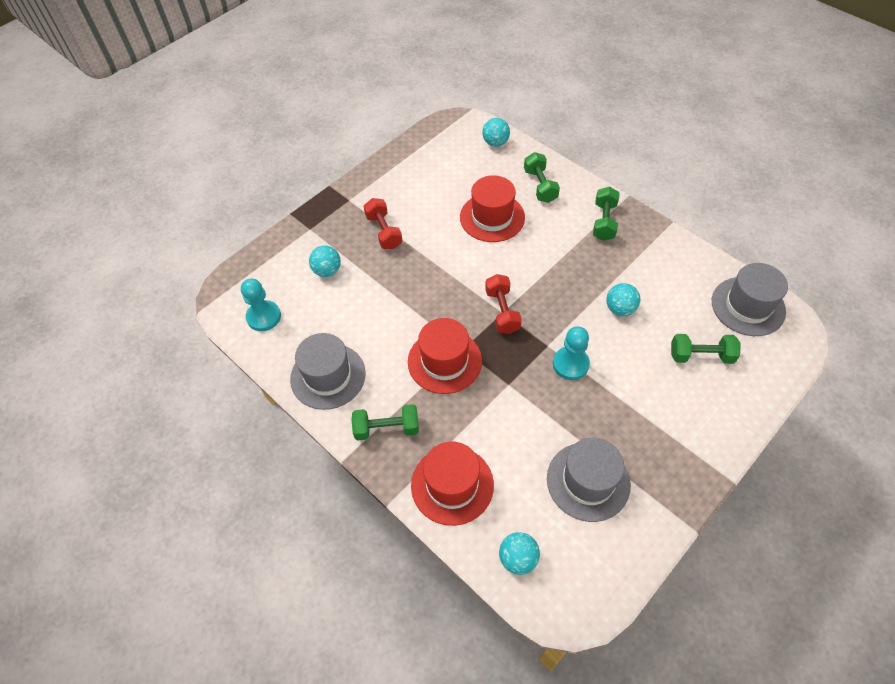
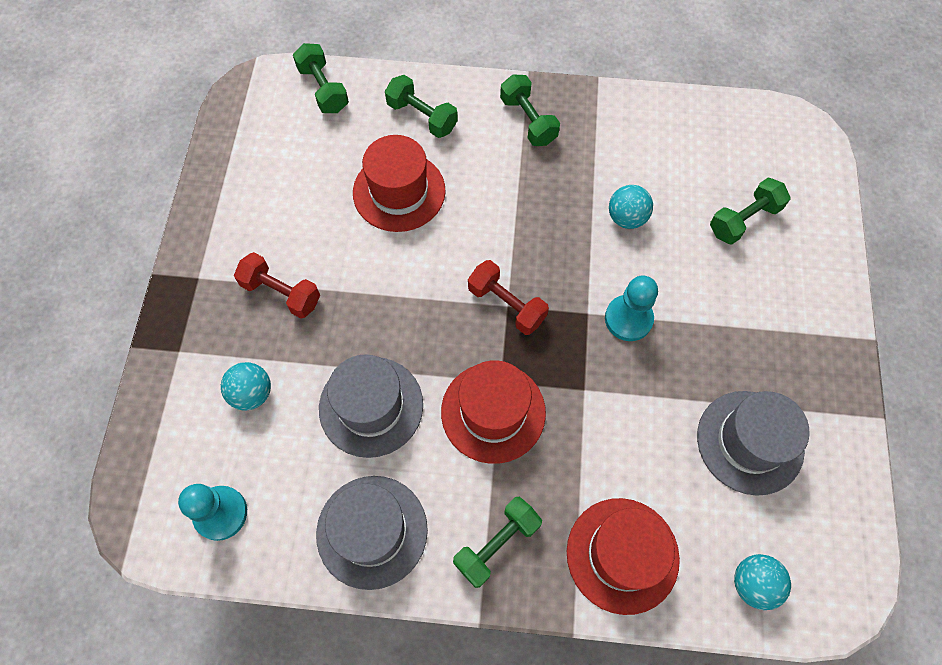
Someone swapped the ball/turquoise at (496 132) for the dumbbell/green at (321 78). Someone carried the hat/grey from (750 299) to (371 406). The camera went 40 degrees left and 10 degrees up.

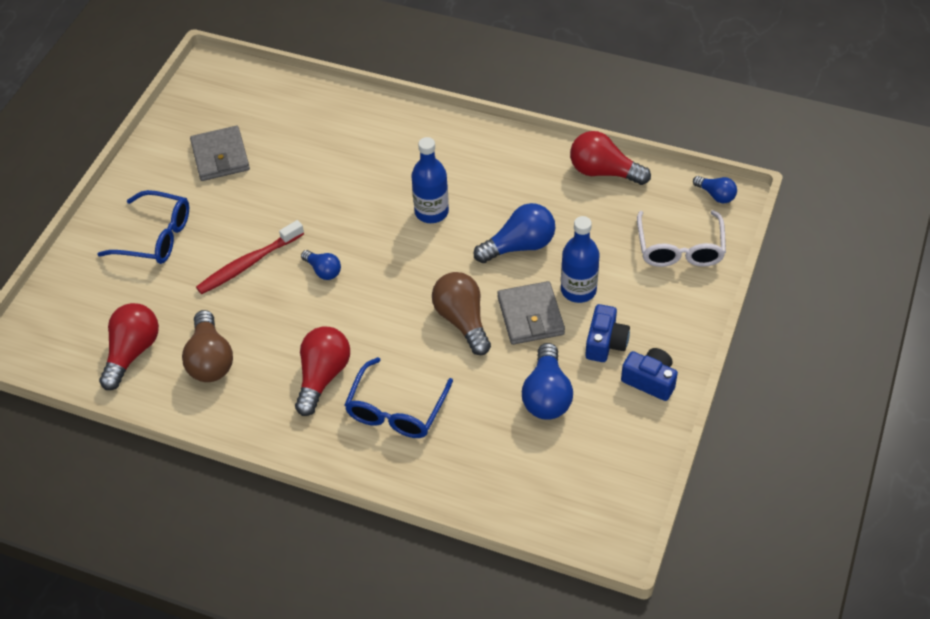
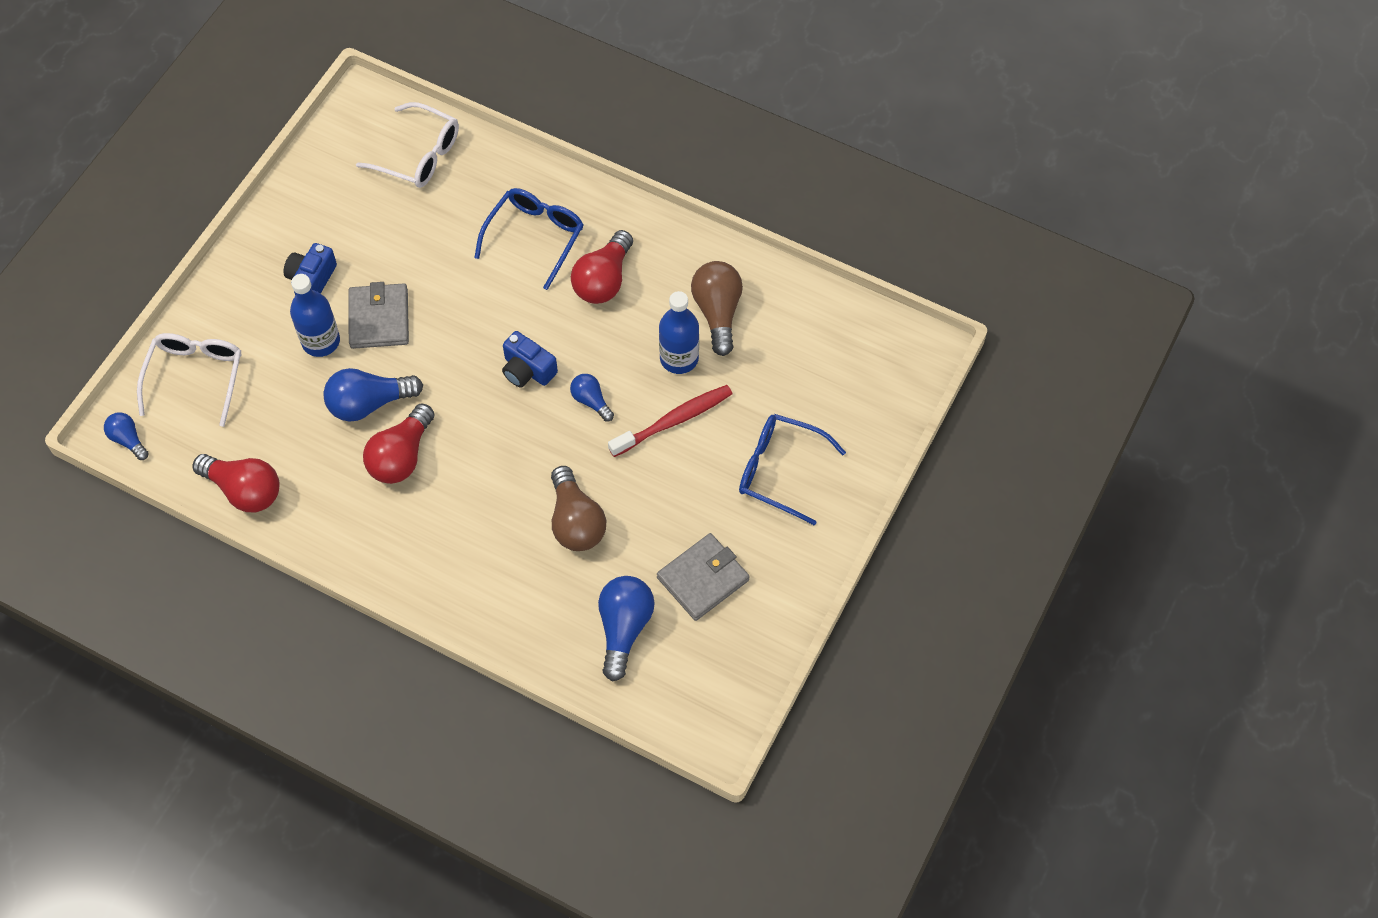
Someone rotated the wallet/grey at (220 153) by 60 degrees clockwise. Someone carried the bottle/blue from (430 180) to (679 332). Someone carried the light bulb/brown from (461 313) to (578 508). Someone carried the light bulb/red from (129 346) to (399 444). Someone carried the light bulb/blue from (547 381) to (626 628). Someone carried the camera/blue from (649 374) to (530 359). Someone put down the glasses/white at (407 145). The camera went 175 degrees left and 10 degrees up.

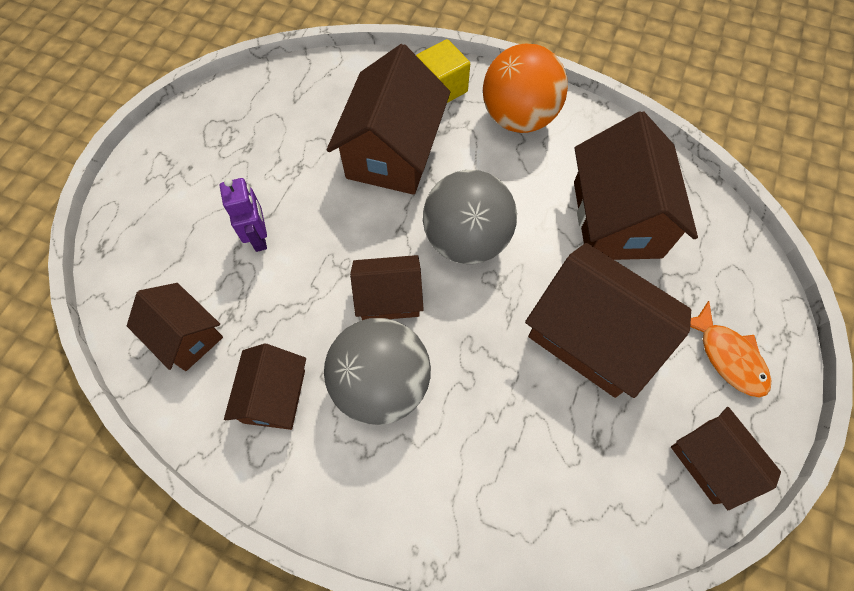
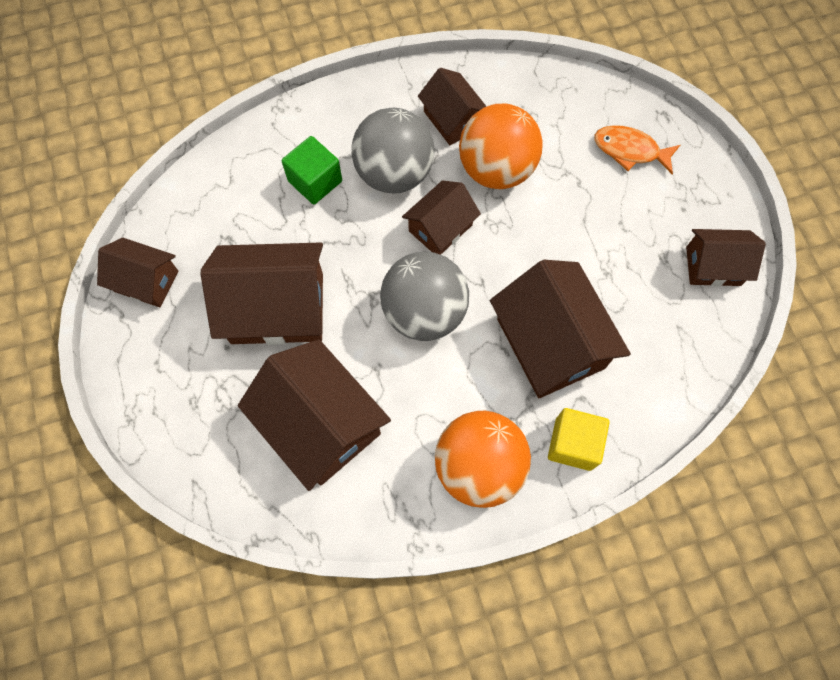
Someone took away the robot/purple at (243 215). Someone carried the house/brown from (175 327) to (726 258). Someone carried the fish/orange from (730 349) to (637 149). Someone put down the ball/orange at (500 146). Someone put down the cube/green at (312 170). The camera went 140 degrees right and 5 degrees up.

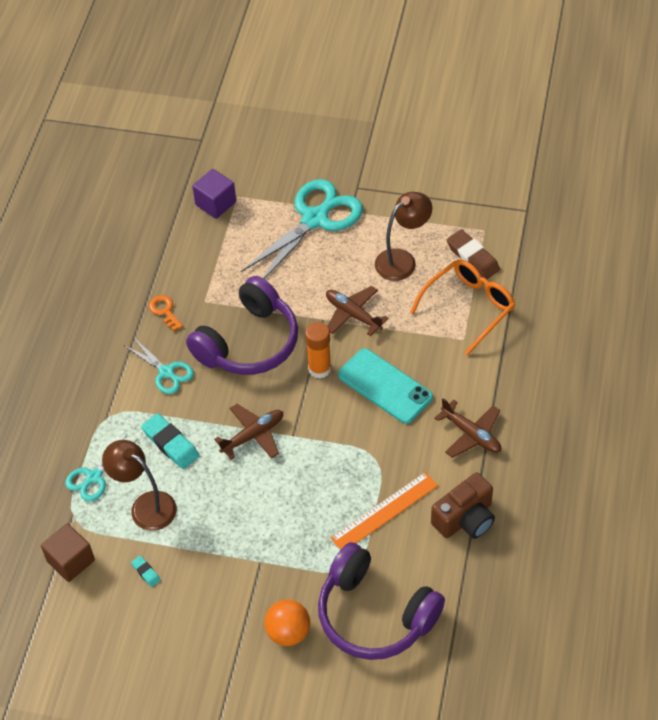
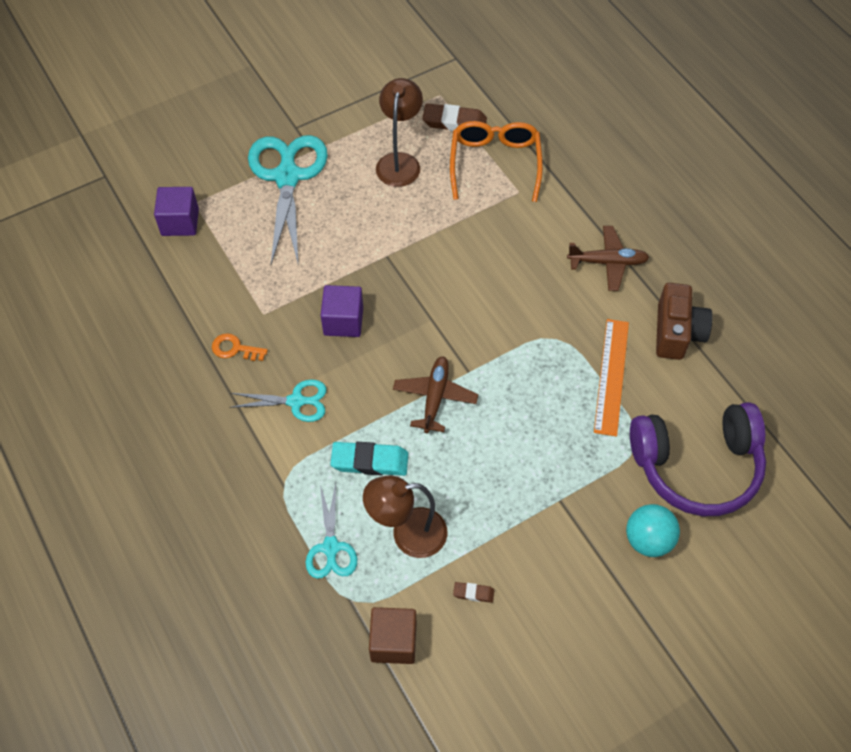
Someone swapped the headphones/purple at (242 325) for the cube/purple at (342 311). Someone took away the plane/brown at (357 311). Someone took away the glue stick/orange at (318 350). Someone took away the phone/turquoise at (385 386). Someone repainted the eraser/turquoise at (146 571), which became the eraser/brown at (473 592). Someone repainted the ball/orange at (287 622), which became the ball/turquoise at (653 530). The camera went 45 degrees left and 5 degrees up.

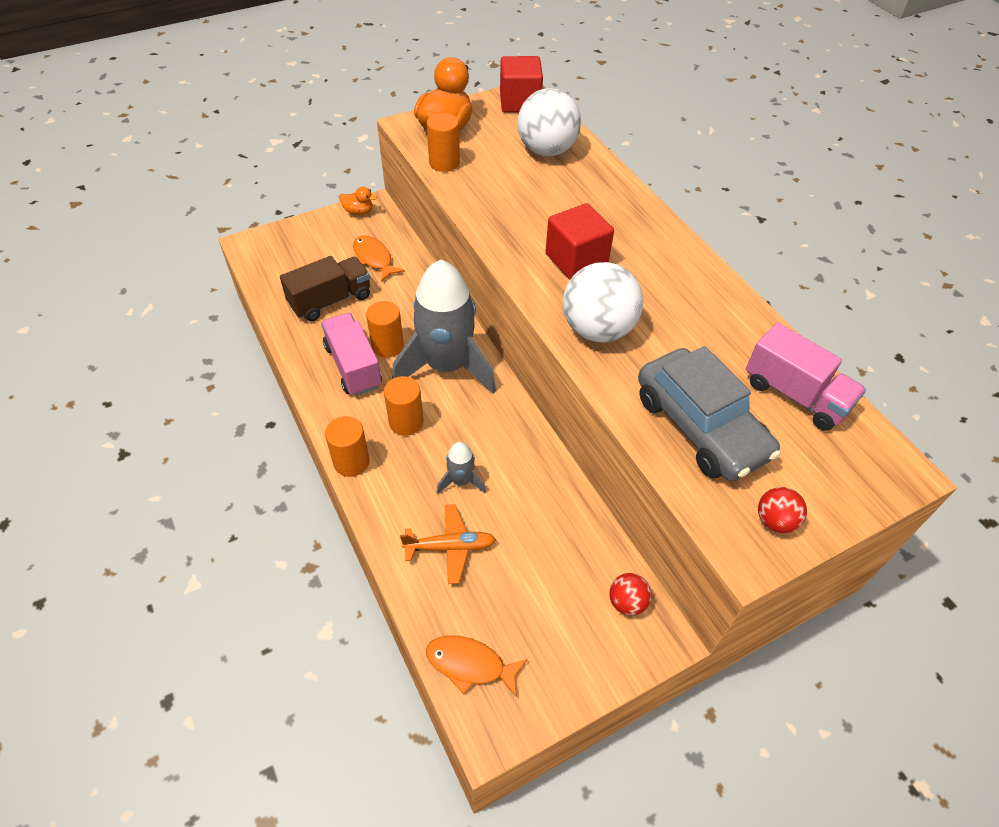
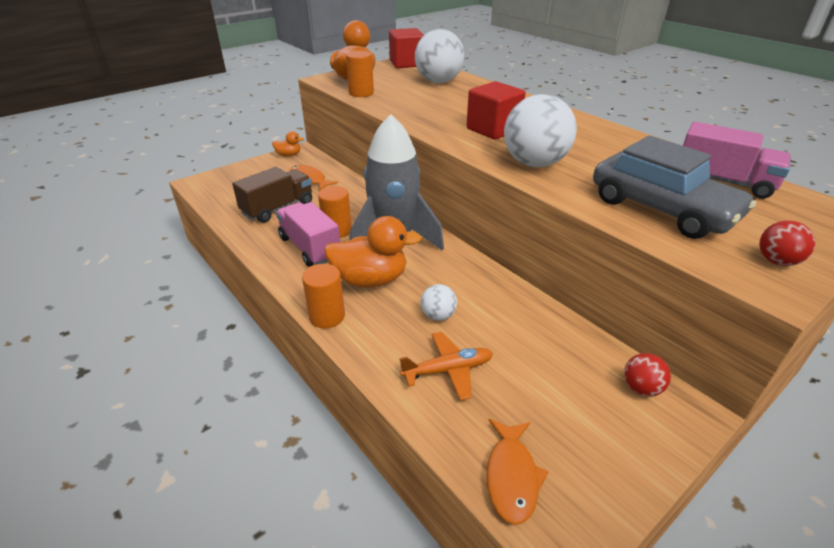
Someone swapped the cylinder/orange at (403 406) for the duck/orange at (373 251). Someone swapped the rocket/grey at (461 468) for the ball/white at (439 302). Someone rotated the fish/orange at (477 666) by 90 degrees counterclockwise. The camera went 10 degrees left and 15 degrees down.

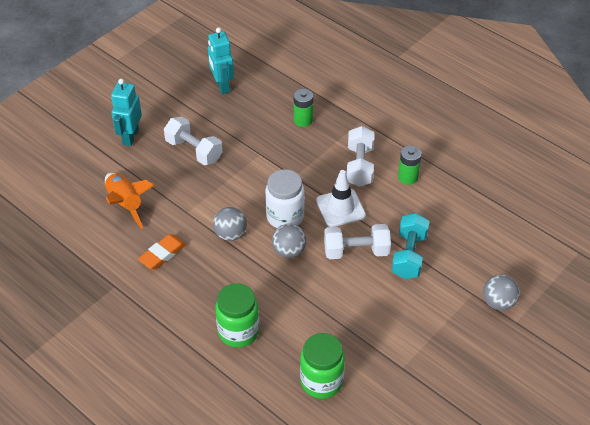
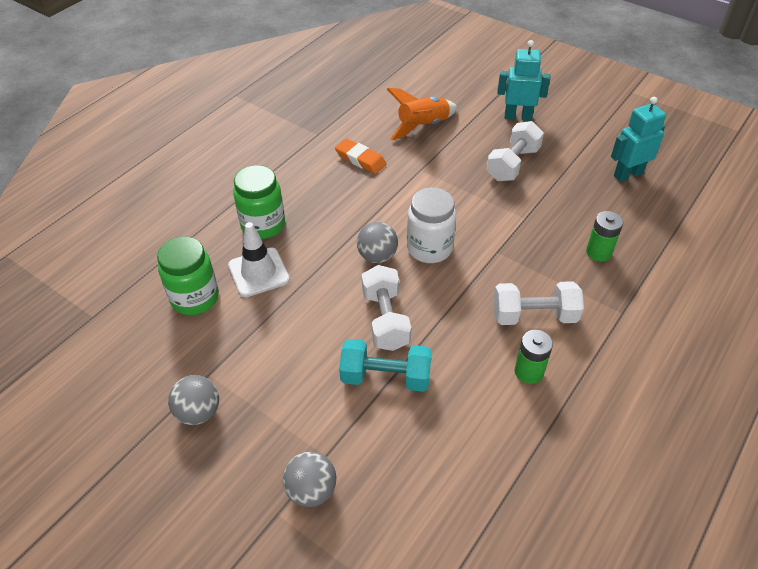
Someone carried the traffic cone/white from (341 198) to (259 259). Someone carried the ball/grey from (230 224) to (193 400). The camera went 85 degrees right and 0 degrees up.

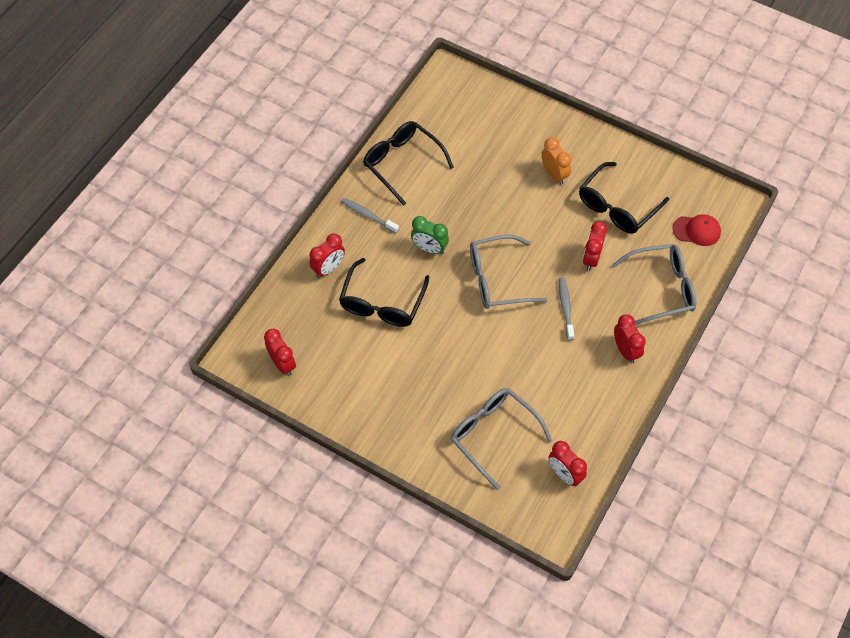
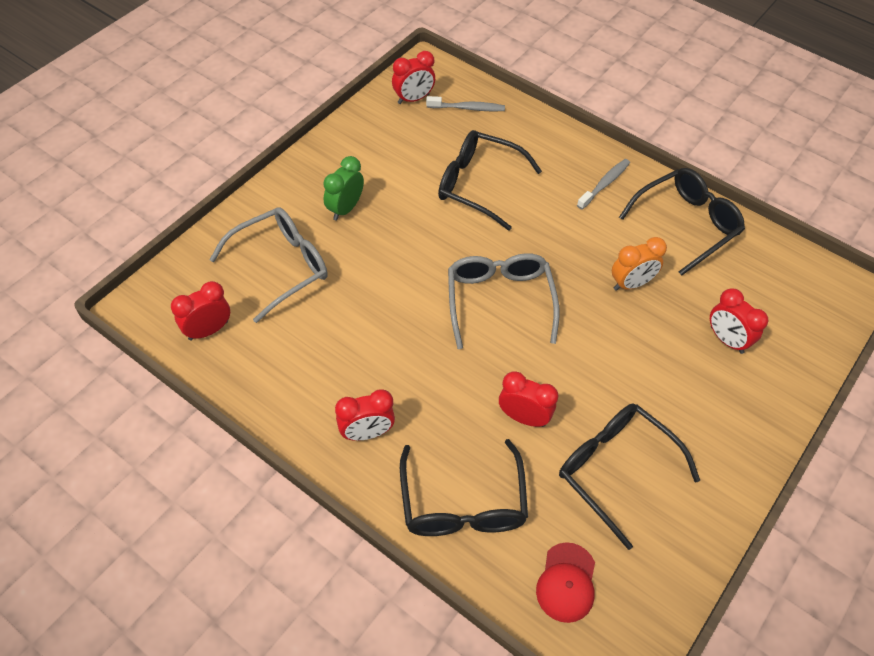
Someone carried the clock/orange from (556 161) to (639 264). Someone carried the clock/green from (430 235) to (343 188). Someone carried the clock/red from (327 255) to (739 321). Someone repainted the glasses/grey at (654 284), which became the glasses/black at (464 487). Someone carried the toothbrush/grey from (566 309) to (465 104). The camera went 95 degrees right and 5 degrees down.

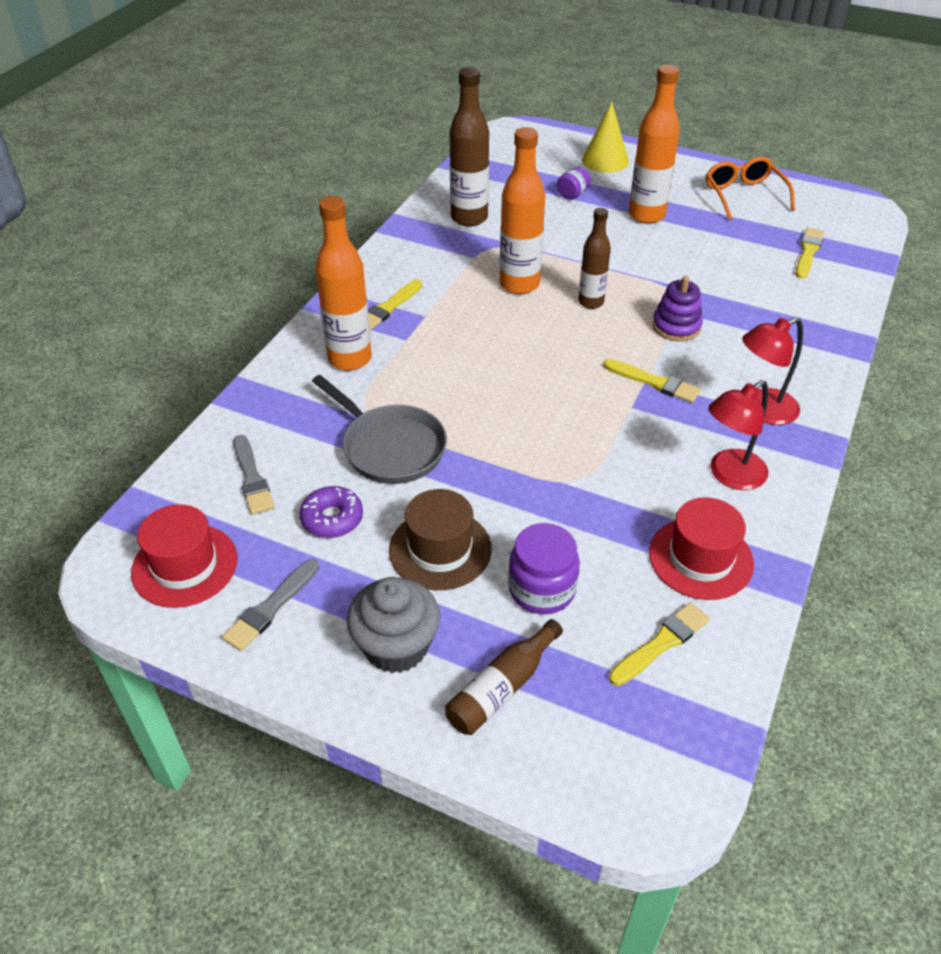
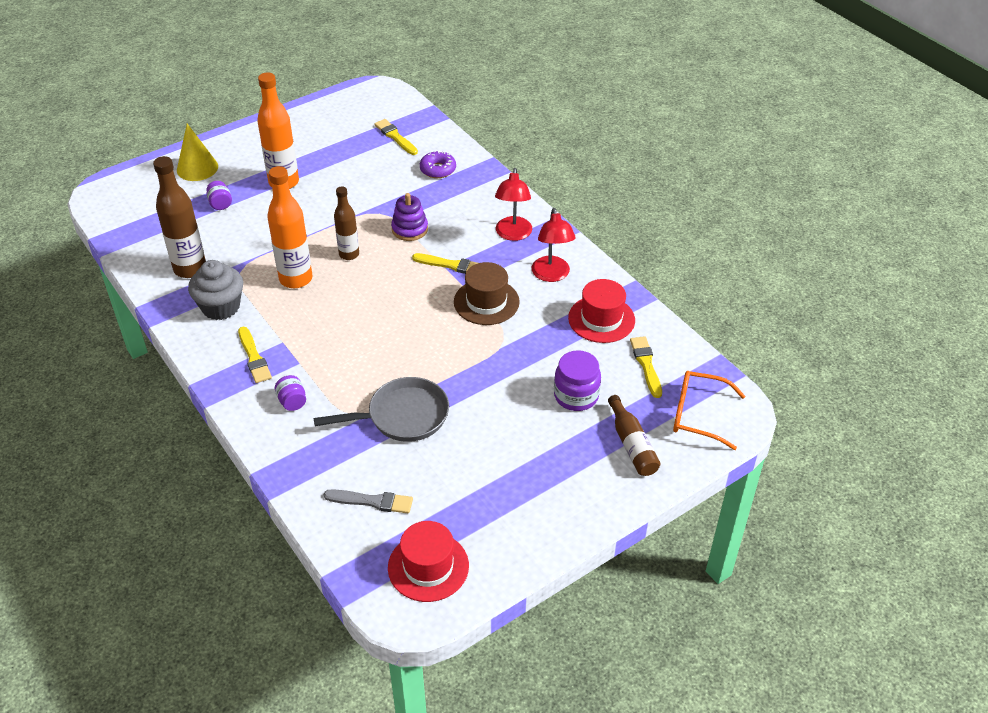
Someone carried the glasses/orange from (750 188) to (709 410). Someone swapped the bottle/orange at (343 283) for the jar/purple at (290 393). Someone rotated the brush/yellow at (652 381) by 45 degrees clockwise. Someone carried the donut/purple from (331 512) to (438 164). Someone carried the hat/brown from (440 539) to (487 293). Someone took away the brush/grey at (270 605). Someone carried the cupcake/grey from (393 625) to (215 290). The camera went 60 degrees left and 0 degrees up.

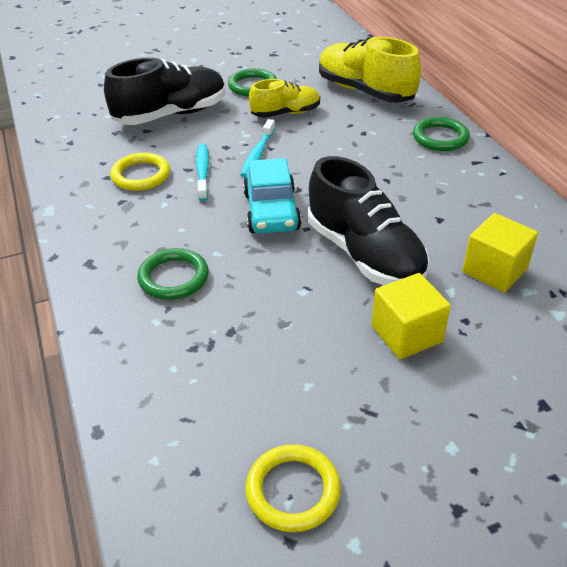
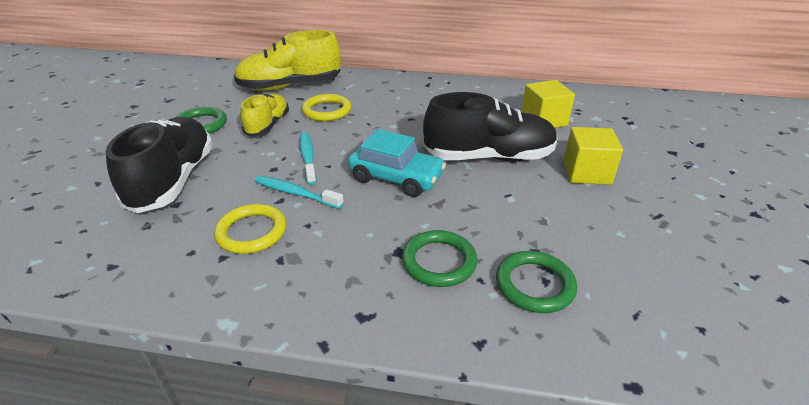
Someone carried the ring/green from (441 134) to (536 282). Someone rotated the toothbrush/turquoise at (258 148) by 150 degrees counterclockwise. Someone carried the ring/yellow from (293 488) to (326 107). The camera went 60 degrees left and 5 degrees down.

